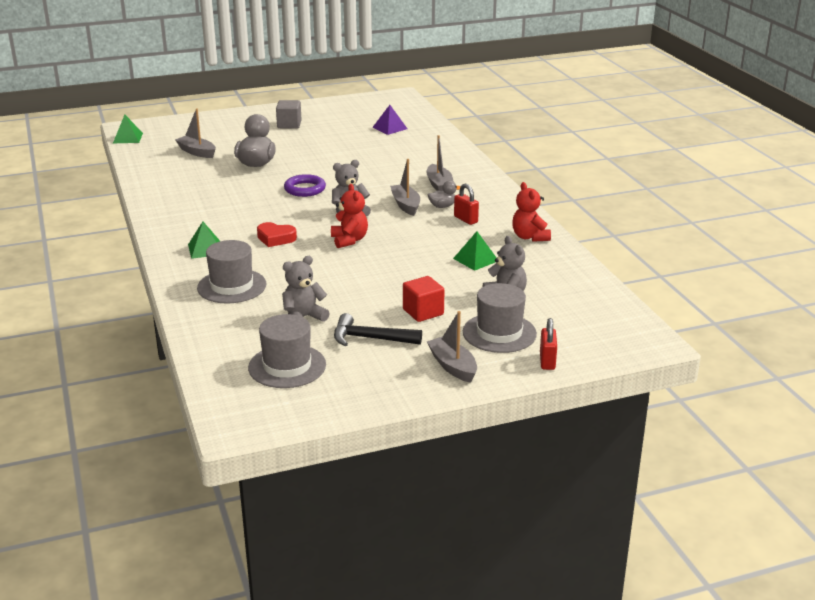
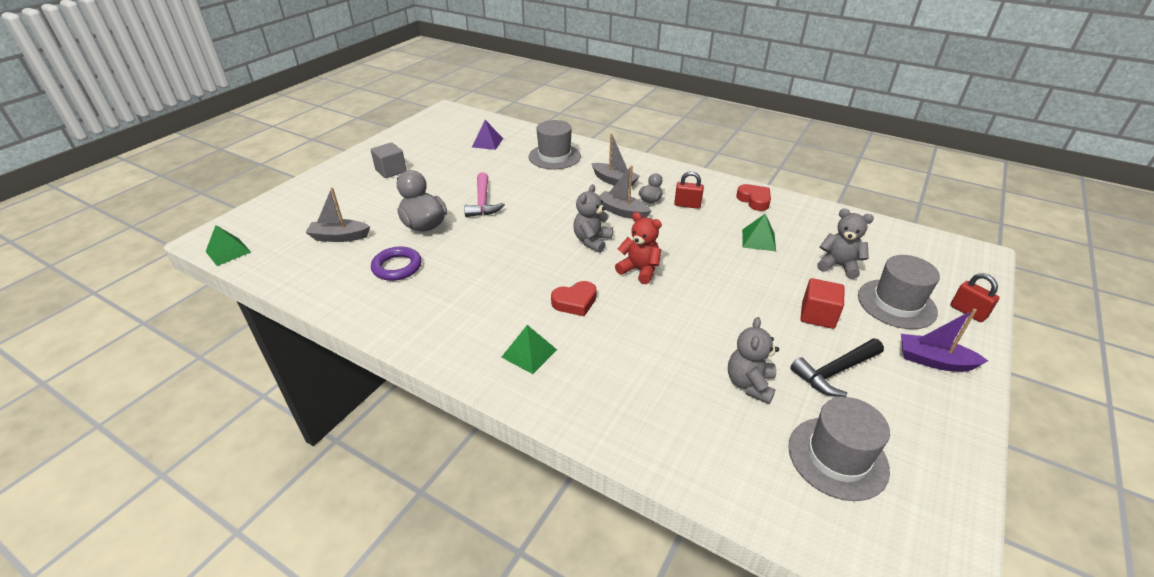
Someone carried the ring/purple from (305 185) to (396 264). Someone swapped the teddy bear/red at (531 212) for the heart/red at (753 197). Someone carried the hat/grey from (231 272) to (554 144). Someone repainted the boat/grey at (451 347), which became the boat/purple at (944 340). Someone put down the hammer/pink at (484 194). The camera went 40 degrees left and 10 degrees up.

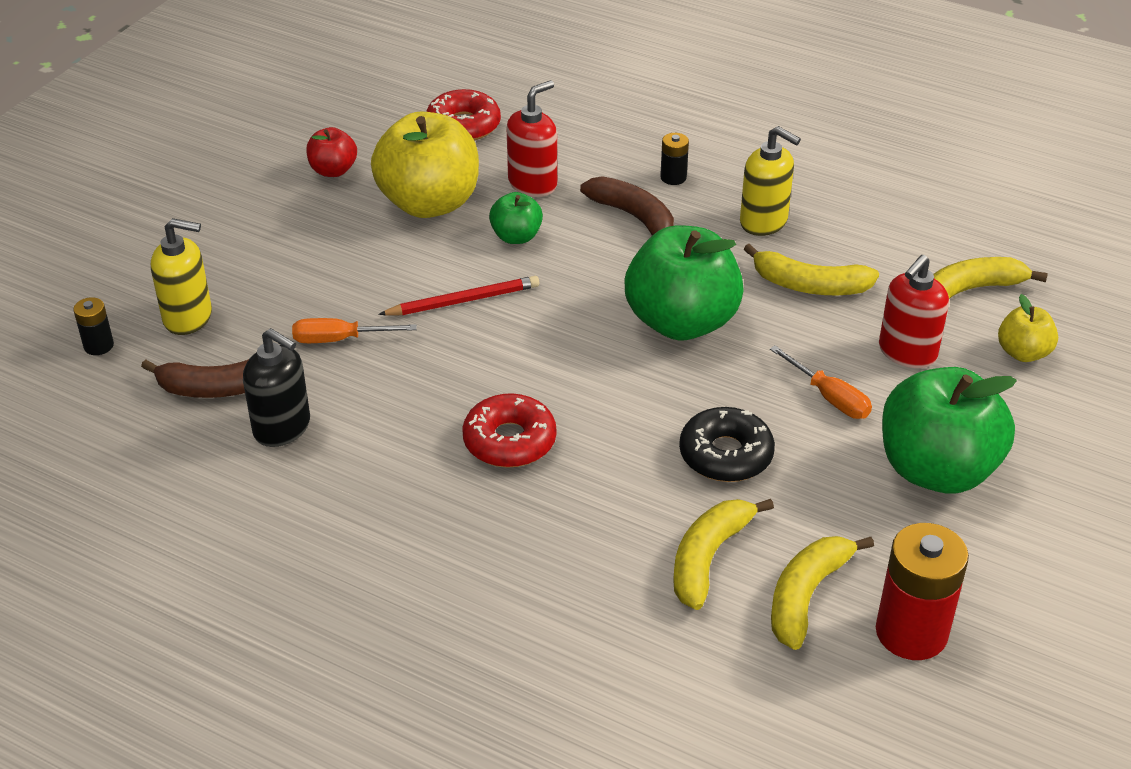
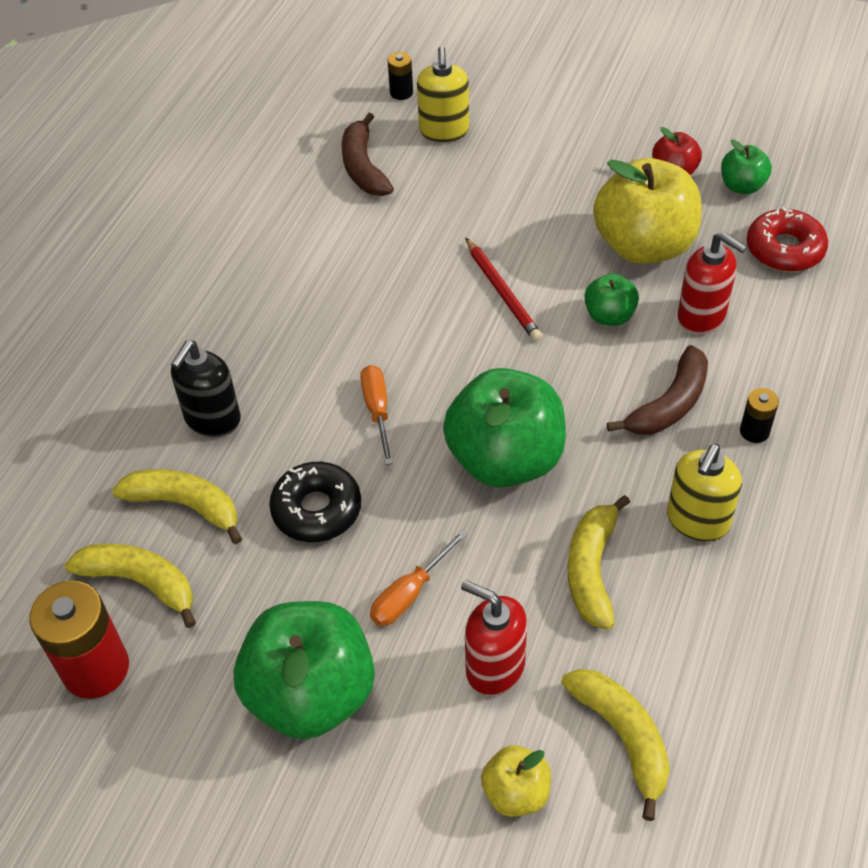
Someone carried the screwdriver/orange from (354 330) to (376 415). Someone carried the soap dispenser/black from (276 387) to (206 389). Someone took away the donut/red at (509 430). Someone put down the apple/green at (746 167). The camera went 85 degrees right and 10 degrees up.

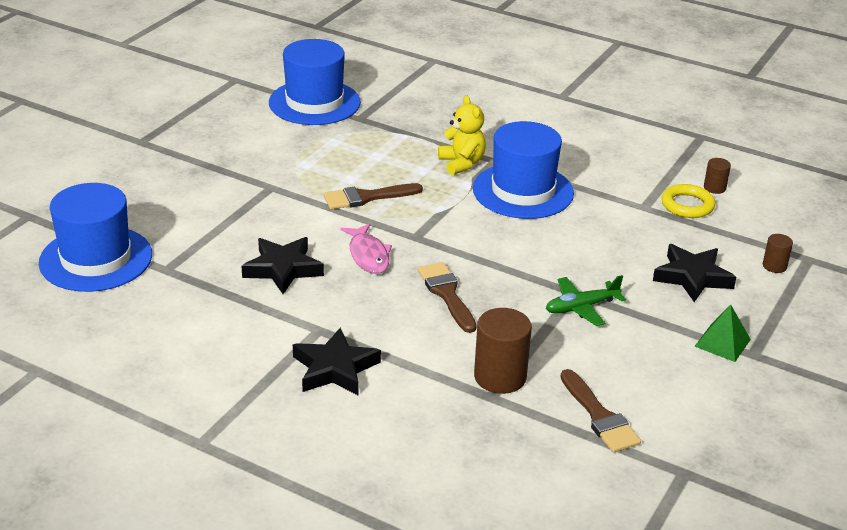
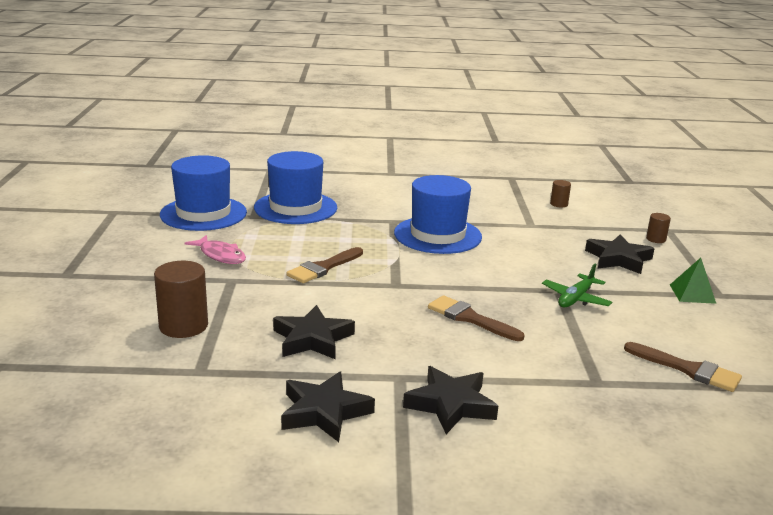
Someone took away the teddy bear/yellow at (462 135). Someone carried the hat/blue from (95 237) to (295 187). Someone took away the ring/yellow at (688 201). Someone carried the fish/pink from (366 248) to (215 249). Someone carried the cylinder/brown from (503 351) to (181 299). Someone put down the star/black at (328 407). The camera went 30 degrees left and 10 degrees down.

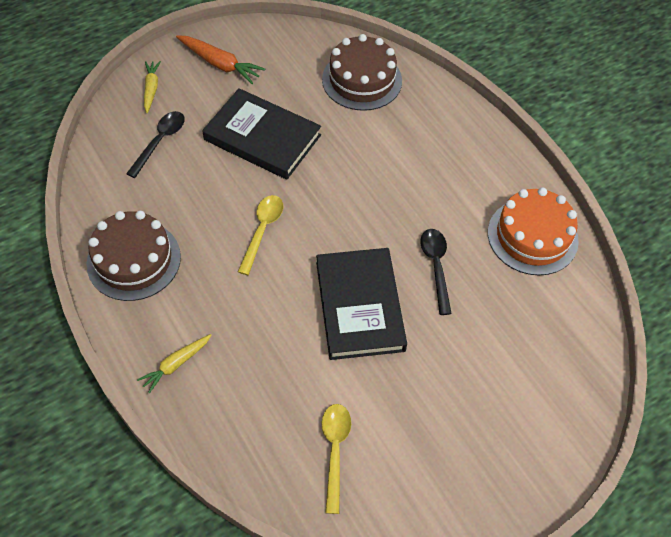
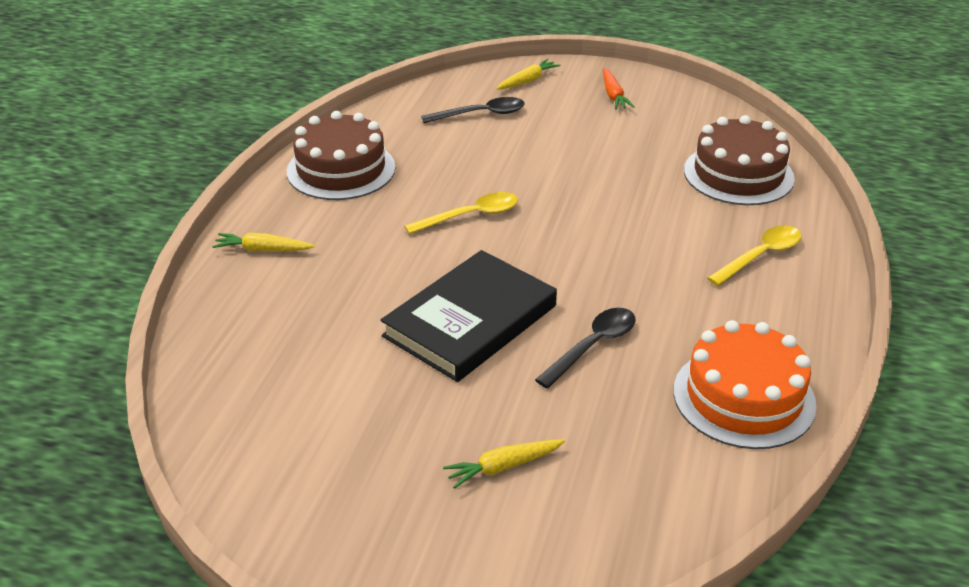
Someone scaled the carrot/orange at (220 59) by 0.66. Someone took away the book/black at (261 133). Someone carried the spoon/yellow from (336 459) to (754 255). Someone put down the carrot/yellow at (504 464). The camera went 50 degrees right and 20 degrees down.

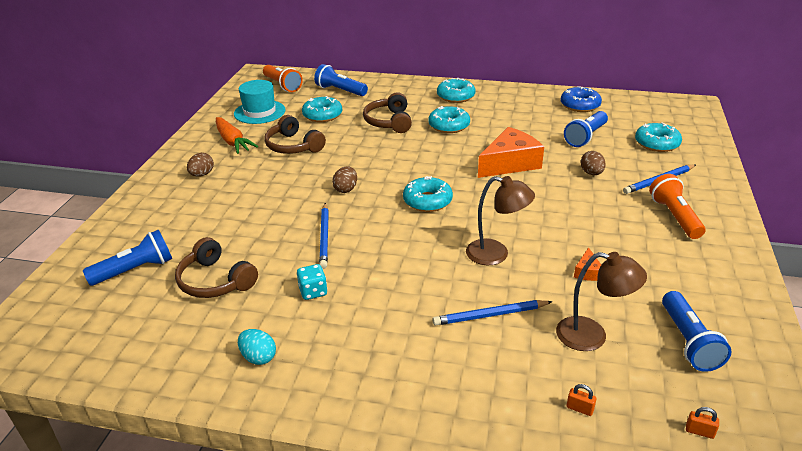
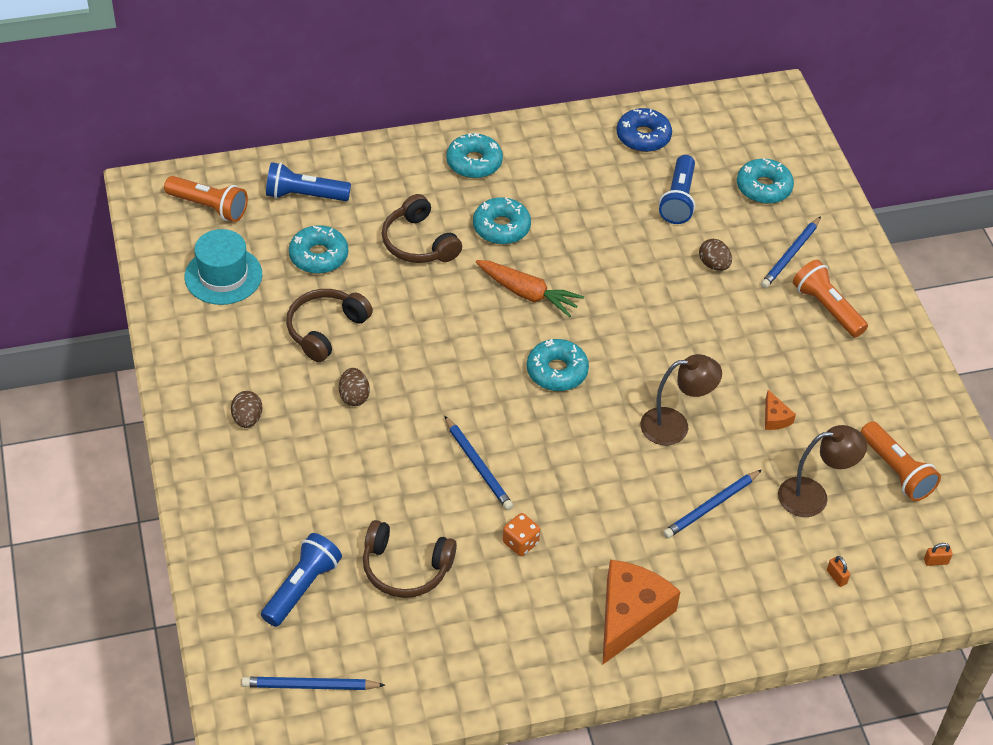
Someone rotated the headphones/brown at (295 134) by 105 degrees clockwise. Someone carried the carrot/orange from (237 135) to (530 288). Someone carried the cheese/orange from (511 152) to (641 612). Someone carried the egg/brown from (344 179) to (354 387). Someone repainted the dice/turquoise at (312 282), which became the dice/orange at (521 534). Someone repainted the flashlight/blue at (697 331), which became the flashlight/orange at (901 461). Someone took away the egg/turquoise at (257 347). Someone rotated the padlock/orange at (582 400) by 60 degrees clockwise. Someone put down the pencil/blue at (313 683). The camera went 30 degrees left and 15 degrees up.

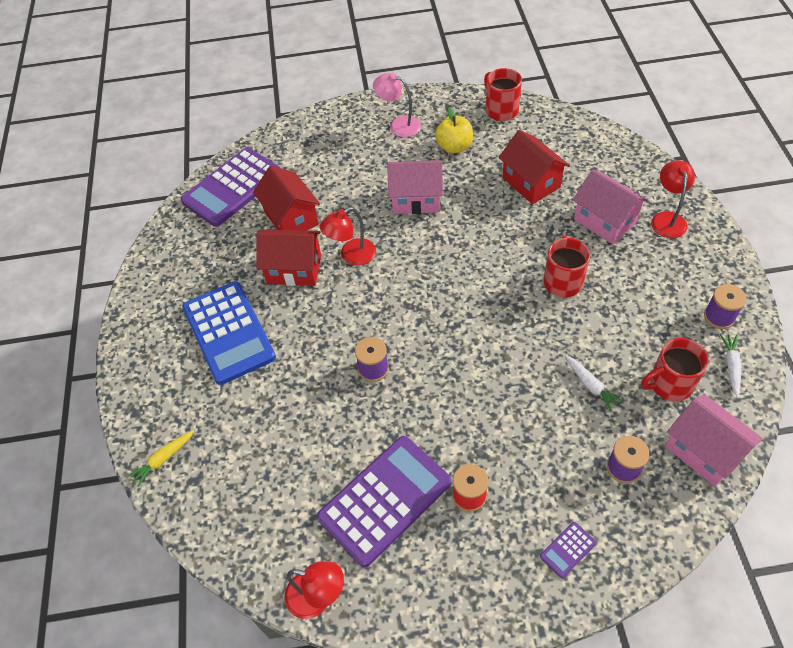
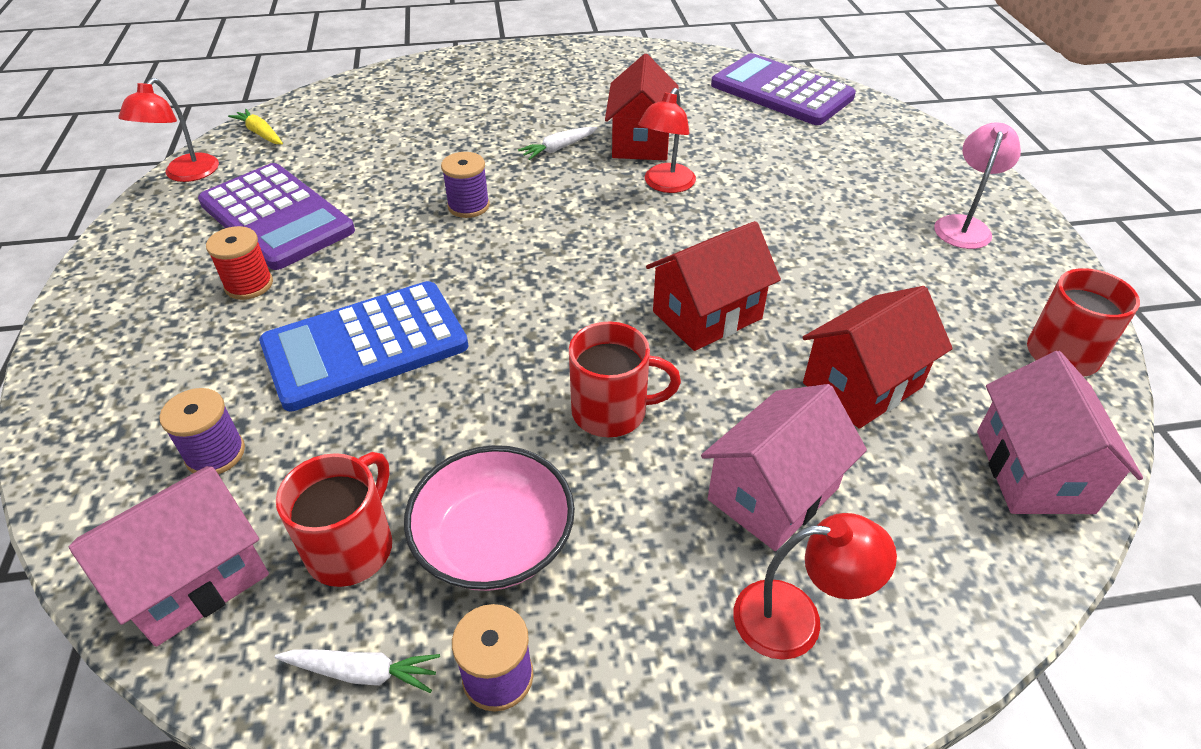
Someone took away the apple/yellow at (454 130). Someone carried the house/pink from (415 187) to (1060 432). Someone carried the house/red from (286 198) to (713 286). Someone rotated the lamp/red at (348 236) by 120 degrees counterclockwise. Someone carried the calculator/blue from (229 333) to (363 346). Someone rotated the mug/red at (675 369) by 45 degrees clockwise. Someone carried the carrot/white from (594 383) to (558 143). Someone carried the carrot/yellow from (161 458) to (255 126). Someone took away the calculator/purple at (568 550). Someone put down the bowl/pink at (489 518). The camera went 85 degrees right and 10 degrees down.

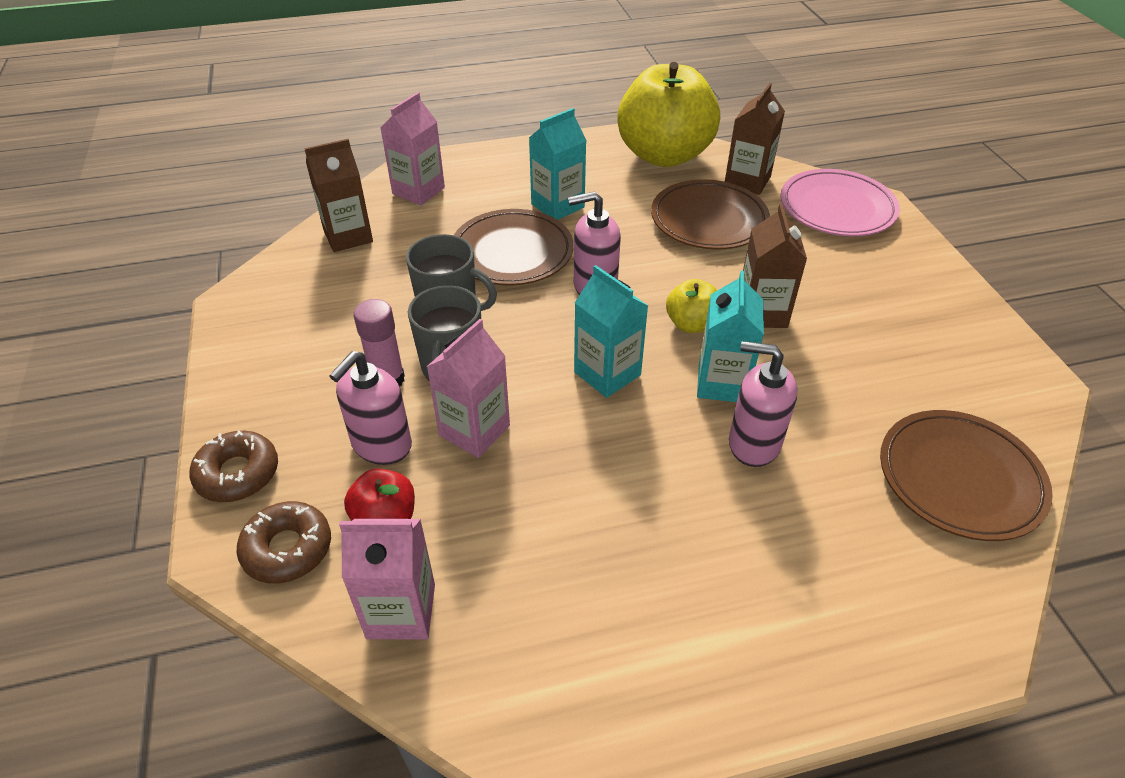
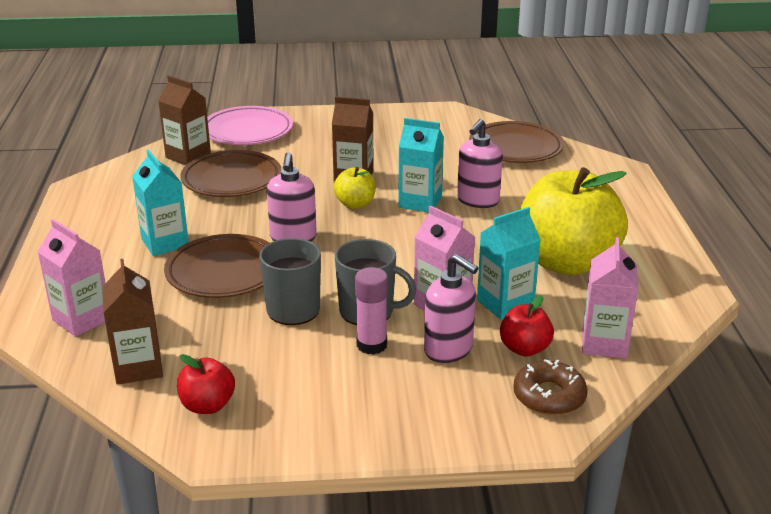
Someone carried the apple/yellow from (668 114) to (574 221). Someone carried the carton/turquoise from (611 331) to (509 263). Someone took away the donut/brown at (233 466). Someone put down the apple/red at (206 384). The camera went 80 degrees left and 15 degrees down.

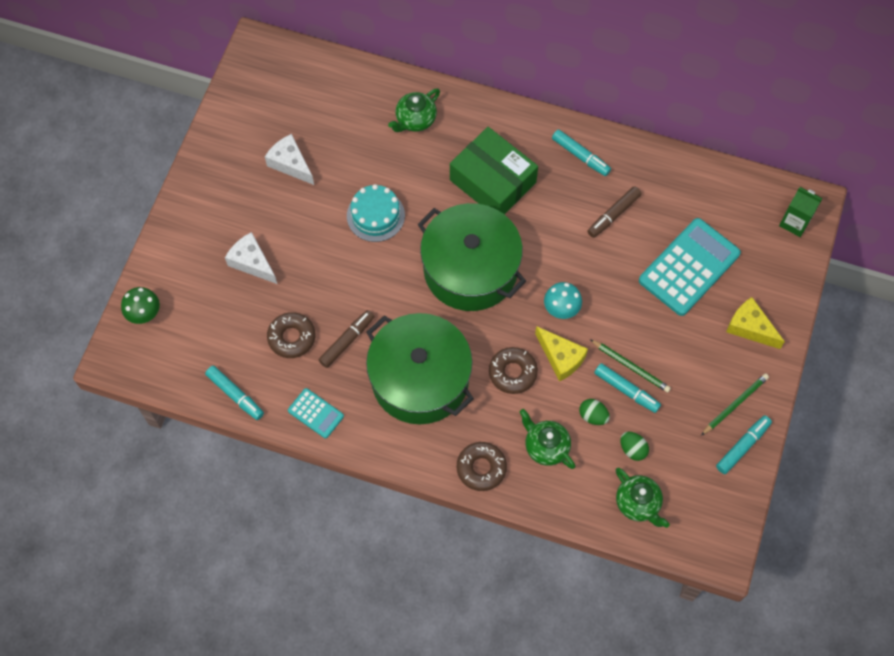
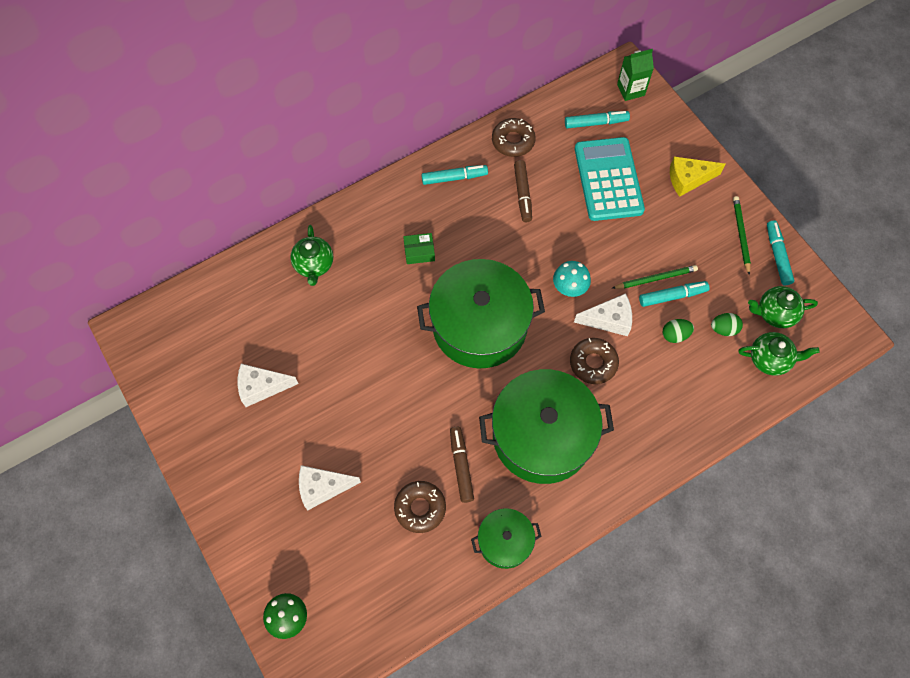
Someone scaled the box/green at (494 170) by 0.43. Someone took away the cake/turquoise at (376 213). Someone repainted the cheese/yellow at (561 353), which became the cheese/white at (603 314). Someone carried the marker/turquoise from (234 393) to (597 119). Someone swapped the calculator/turquoise at (316 413) for the pot/green at (506 538). Someone carried the teapot/green from (548 439) to (783 307). Someone carried the donut/brown from (482 466) to (514 137). The camera went 50 degrees left and 0 degrees up.

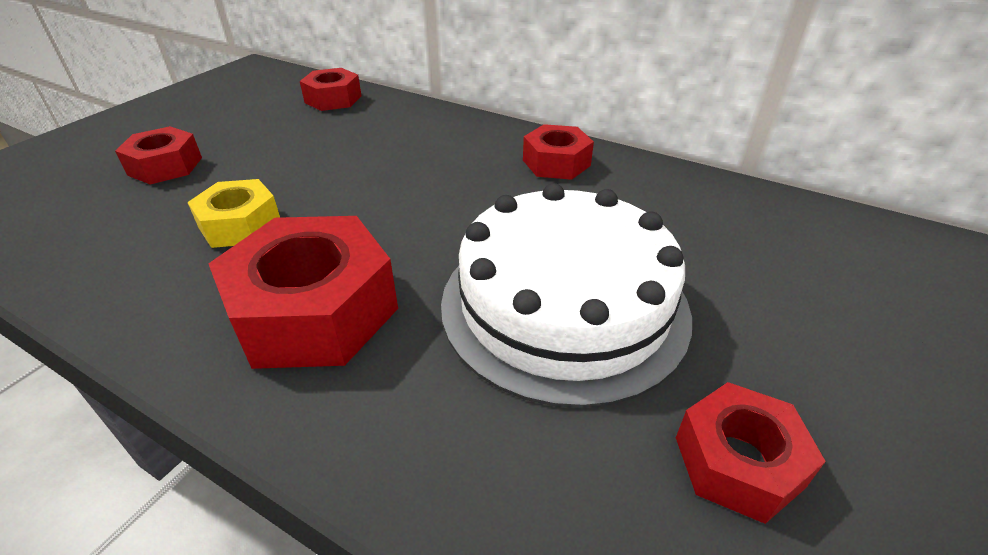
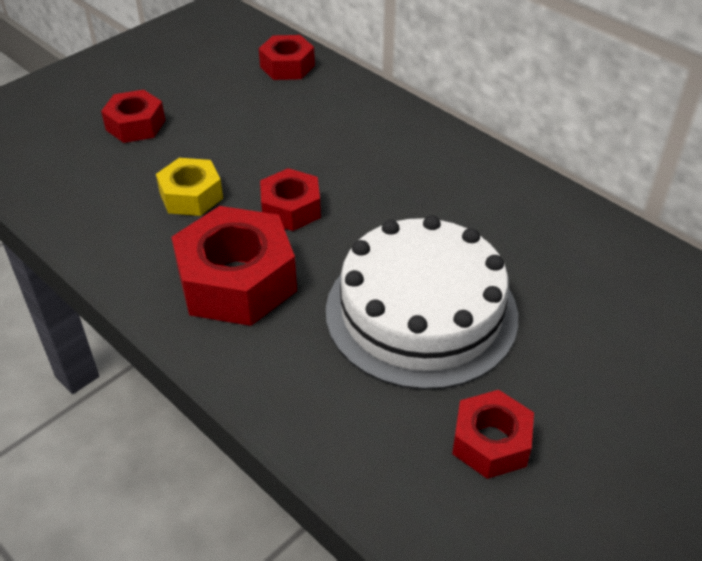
Someone carried the nut/red from (558 152) to (290 199). The camera went 15 degrees right and 5 degrees up.

